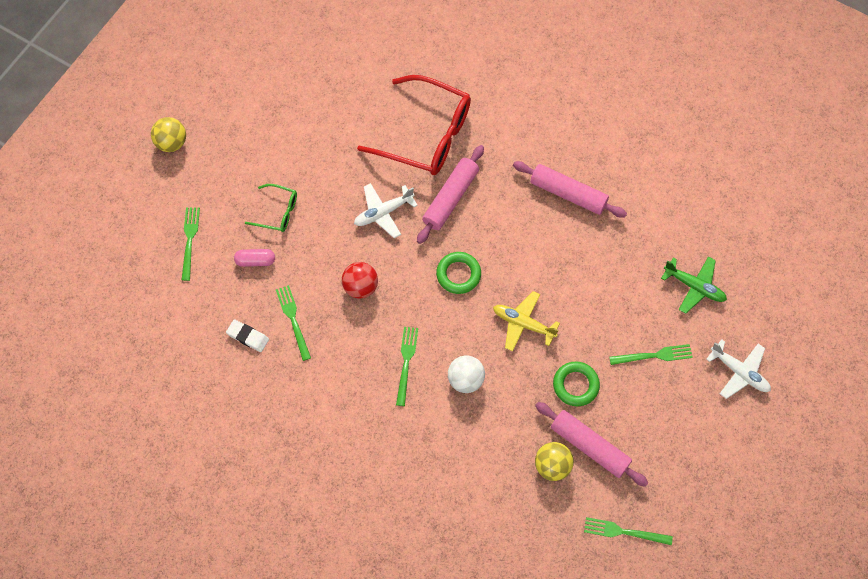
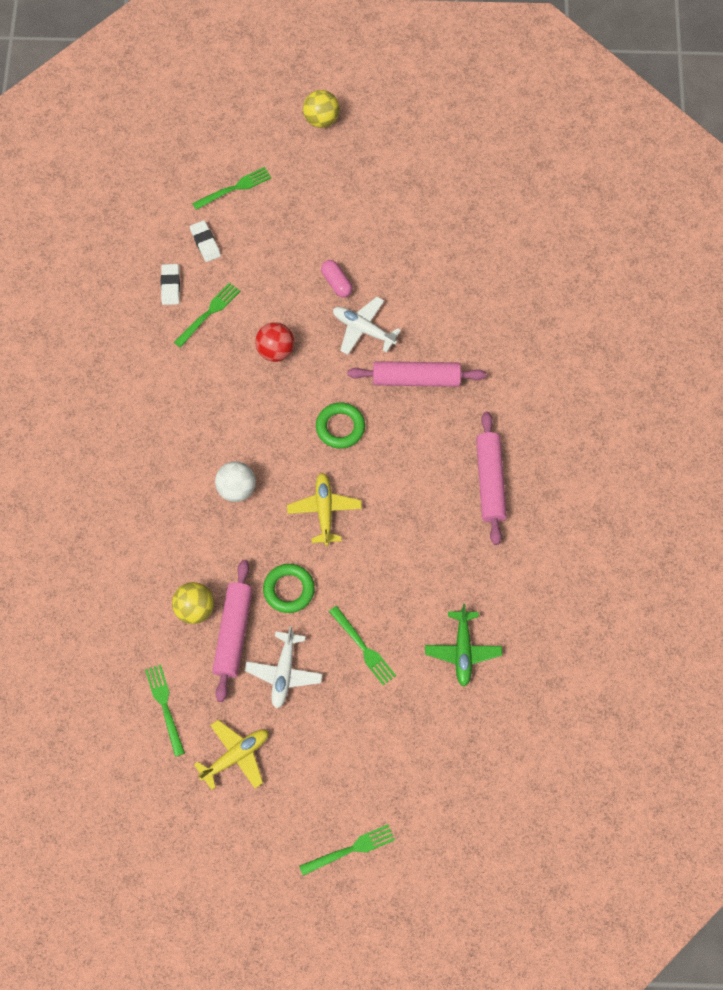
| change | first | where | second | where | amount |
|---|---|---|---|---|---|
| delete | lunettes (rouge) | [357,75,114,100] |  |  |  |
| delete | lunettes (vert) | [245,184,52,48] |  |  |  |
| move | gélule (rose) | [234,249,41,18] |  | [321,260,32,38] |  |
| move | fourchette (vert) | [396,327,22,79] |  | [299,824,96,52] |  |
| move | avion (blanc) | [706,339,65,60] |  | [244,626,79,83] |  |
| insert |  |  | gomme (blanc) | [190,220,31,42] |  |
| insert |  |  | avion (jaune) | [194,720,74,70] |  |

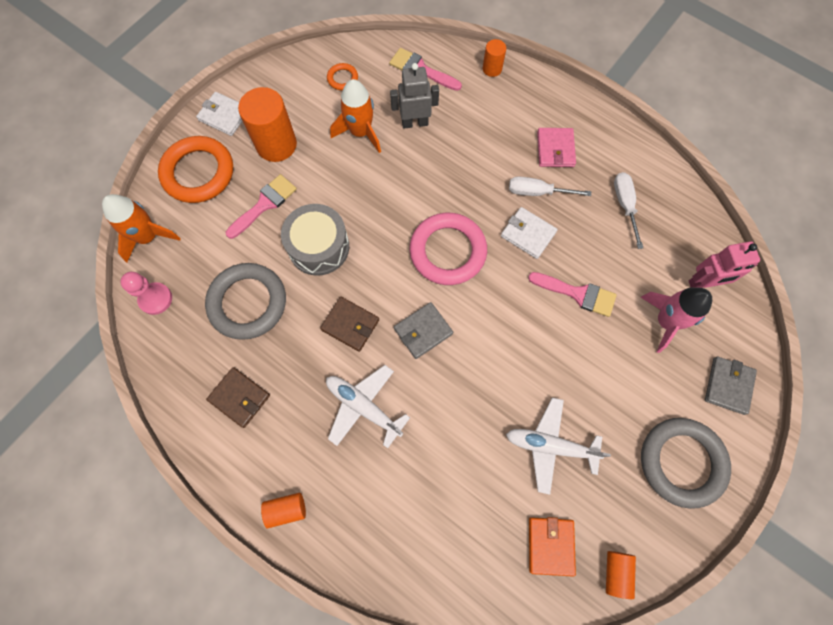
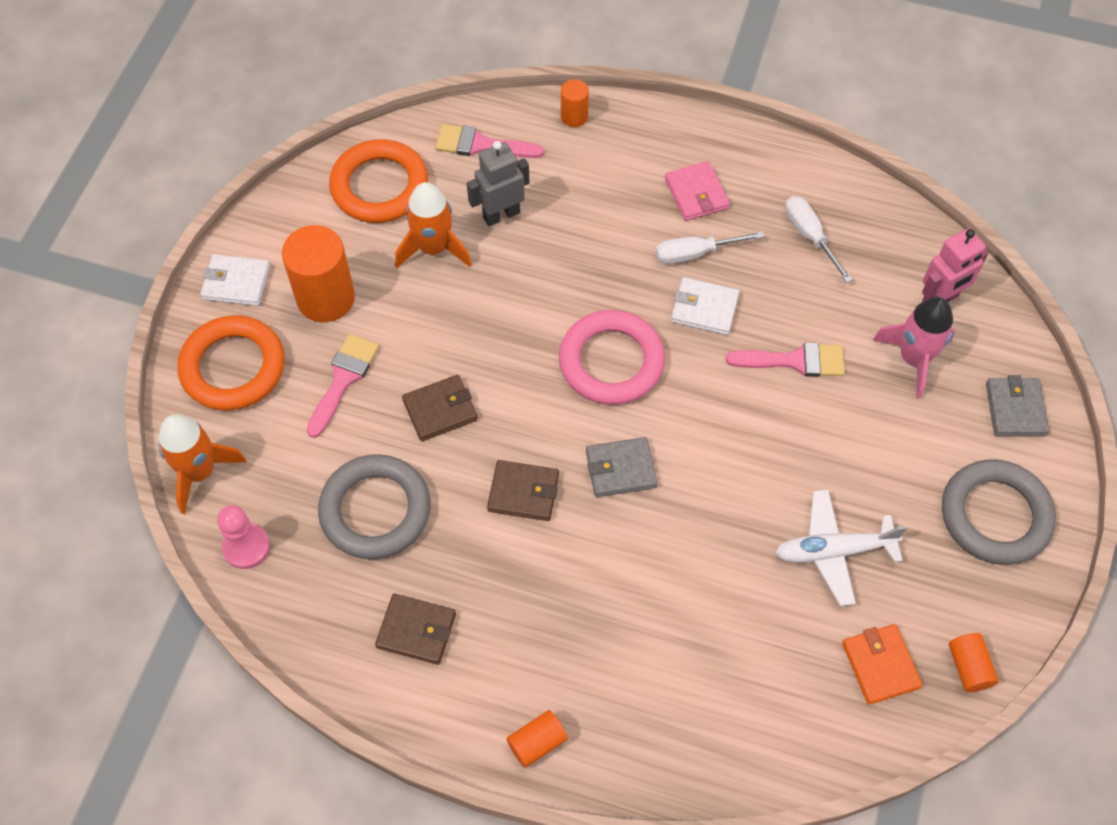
| change | first | where | second | where | amount |
|---|---|---|---|---|---|
| resize | anneau (orange) | [327,63,31,27] |  | [329,139,99,84] | x2.21 |
| replace | tambour (gris) | [281,204,68,72] | portefeuille (marron) | [402,375,76,66] |  |
| rotate | portefeuille (gris) | [394,302,59,57] |  | [586,437,71,60] | 45 degrees clockwise |
| delete | avion (blanc) | [326,365,84,83] |  |  |  |

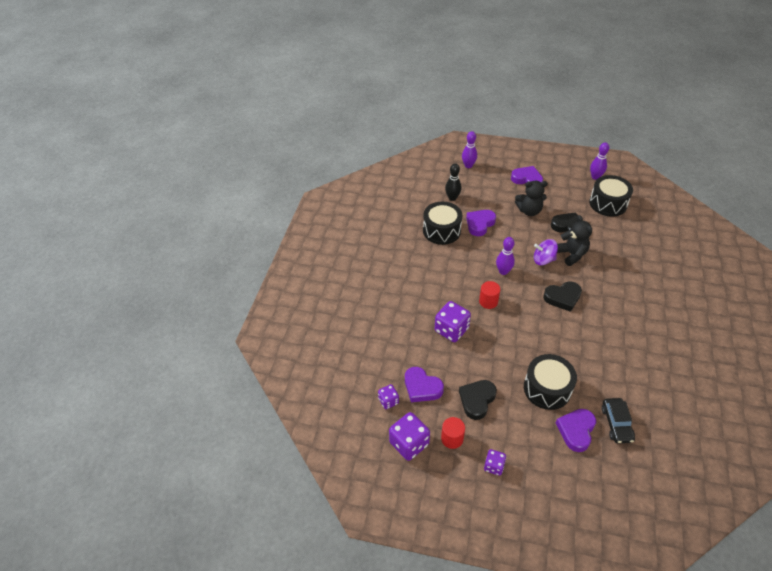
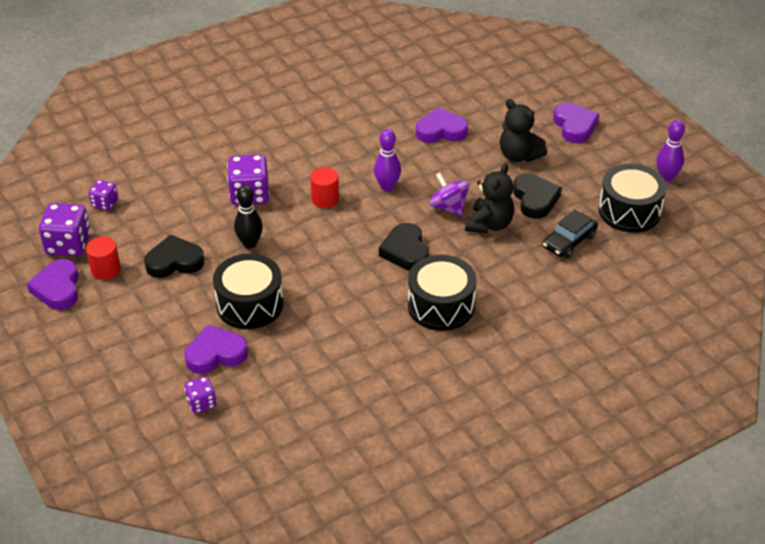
| change | first | where | second | where | amount |
|---|---|---|---|---|---|
| delete | quille (violet) | [462,131,15,37] |  |  |  |
| move | quille (noir) | [445,163,17,38] |  | [234,185,29,63] |  |
| move | tambour (noir) | [423,202,40,43] |  | [408,255,69,76] |  |
| rotate | cœur (noir) | [543,282,39,30] |  | [379,223,50,48] | 45 degrees clockwise |
| move | cœur (violet) | [405,367,39,35] |  | [27,259,52,51] |  |
| move | voiture (noir) | [602,398,33,45] |  | [542,210,56,48] |  |
| move | dé (violet) | [484,449,22,27] |  | [184,376,32,37] |  |

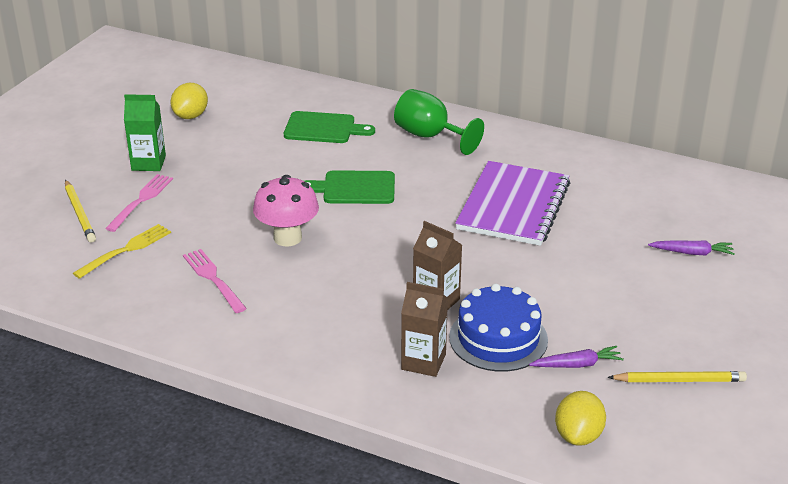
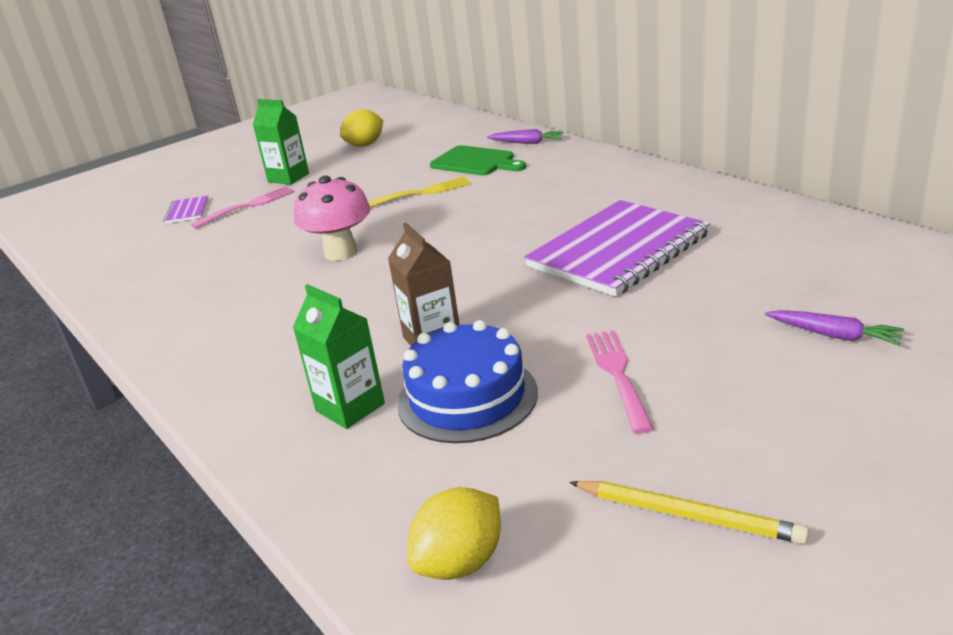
| change | first | where | second | where | amount |
|---|---|---|---|---|---|
| delete | verre à pied (vert) | [394,89,90,66] |  |  |  |
| delete | planche à découper (vert) | [304,170,91,34] |  |  |  |
| replace | crayon (jaune) | [65,180,31,62] | carnet (violet) | [163,196,46,28] |  |
| move | fourchette (jaune) | [73,224,98,55] |  | [368,177,103,30] |  |
| move | fourchette (rose) | [183,249,64,64] |  | [586,330,68,104] |  |
| recolor | brique de lait (marron) | [401,282,47,95] | brique de lait (vert) | [293,284,92,145] |  |
| move | carotte (violet) | [529,346,95,22] |  | [487,129,77,15] |  |

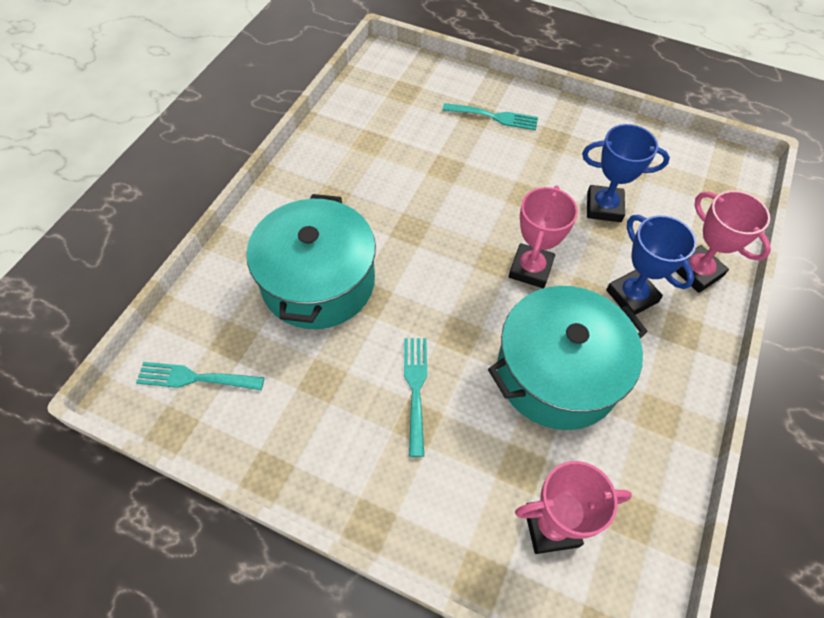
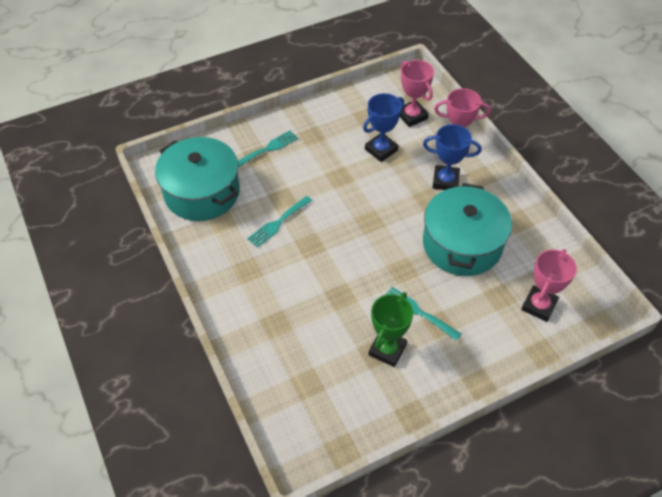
| change | first | where | second | where | amount |
|---|---|---|---|---|---|
| move | trophée (rose) | [509,185,69,103] |  | [400,60,34,67] |  |
| move | marmite (turquoise) | [247,194,129,135] |  | [155,137,85,84] |  |
| move | fourchette (turquoise) | [136,362,128,28] |  | [247,196,65,51] |  |
| insert |  |  | trophée (vert) | [369,292,44,75] |  |

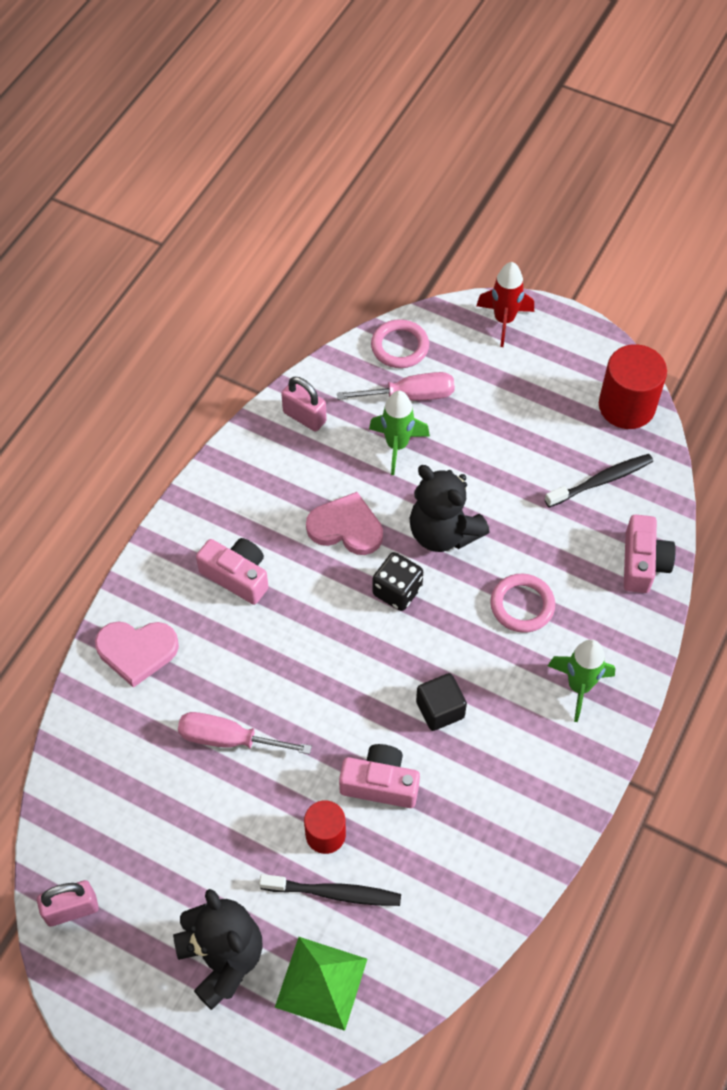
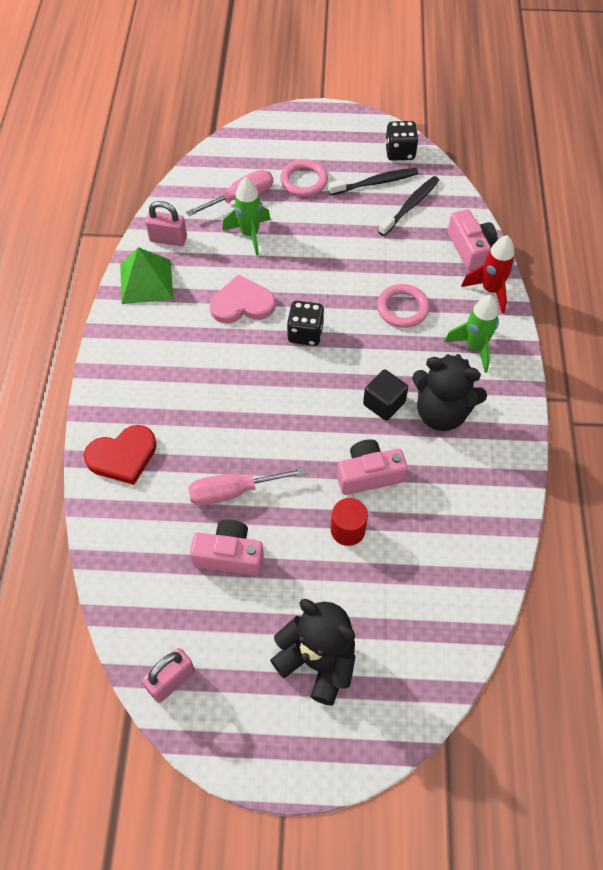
| change | first | where | second | where | amount |
|---|---|---|---|---|---|
| move | fusée (rouge) | [476,262,58,85] |  | [461,235,54,78] |  |
| move | anneau (rose) | [371,319,58,49] |  | [280,160,48,37] |  |
| replace | cylindre (rouge) | [599,344,68,85] | dé (noir) | [385,121,33,40] |  |
| move | ours en peluche (noir) | [410,465,79,87] |  | [412,354,75,77] |  |
| move | appareil photo (rose) | [196,538,73,67] |  | [190,519,74,57] |  |
| recolor | cœur (rose) | [95,621,84,67] | cœur (rouge) | [84,425,73,60] |  |
| move | brosse à dents (noir) | [259,874,142,32] |  | [328,168,90,27] |  |
| move | pyramide (vert) | [275,937,92,94] |  | [120,247,53,57] |  |

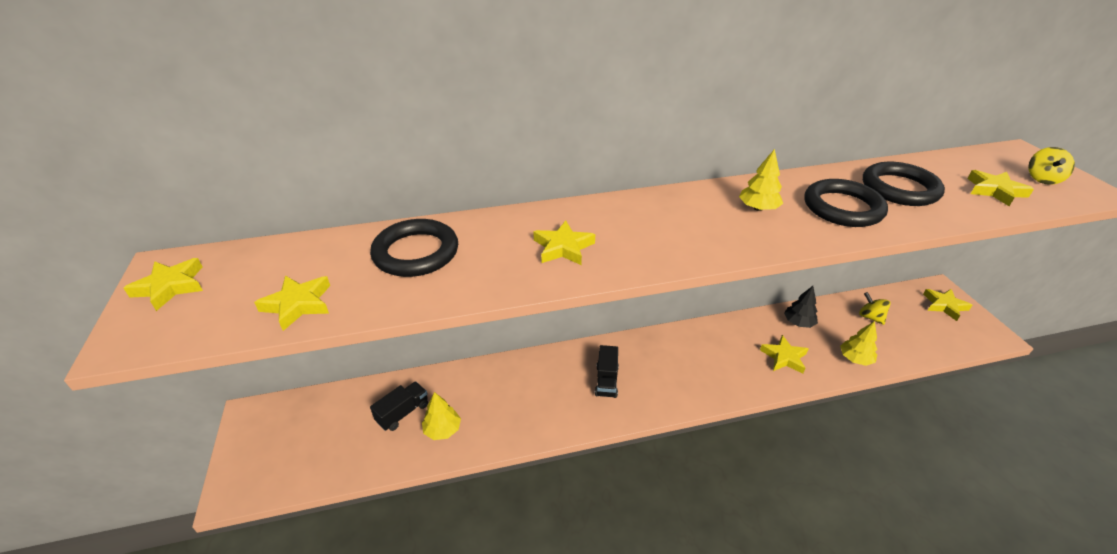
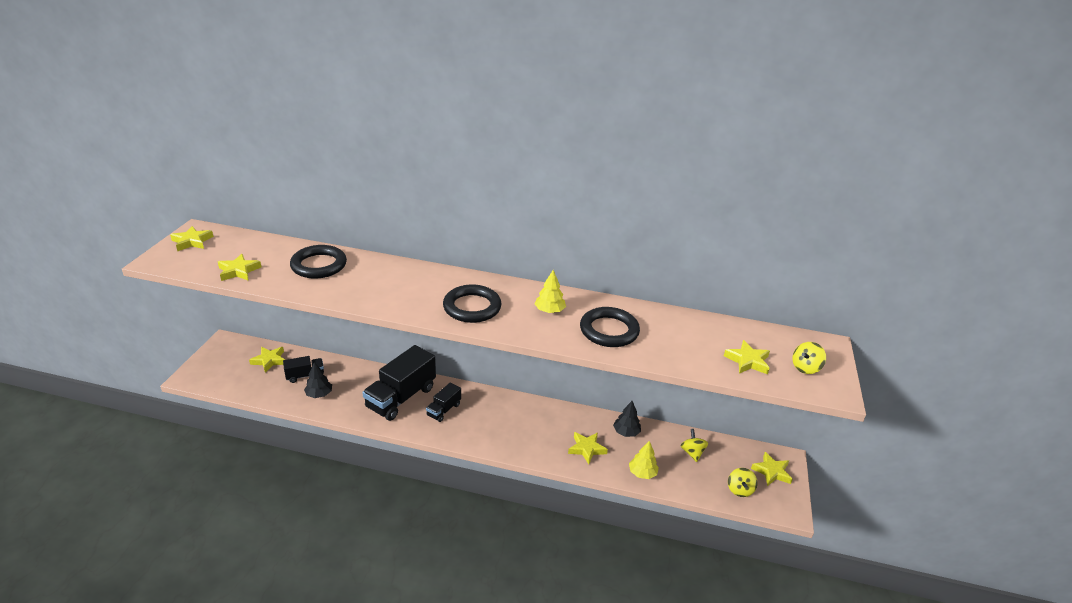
| change | first | where | second | where | amount |
|---|---|---|---|---|---|
| move | anneau (noir) | [863,162,82,44] |  | [443,285,59,38] |  |
| move | étoile (jaune) | [533,221,62,44] |  | [249,347,36,26] |  |
| recolor | arbre (jaune) | [422,392,39,48] | arbre (noir) | [304,362,28,36] |  |
| insert |  |  | camion (noir) | [362,345,74,76] |  |
| insert |  |  | toupie (jaune) | [728,468,30,29] |  |

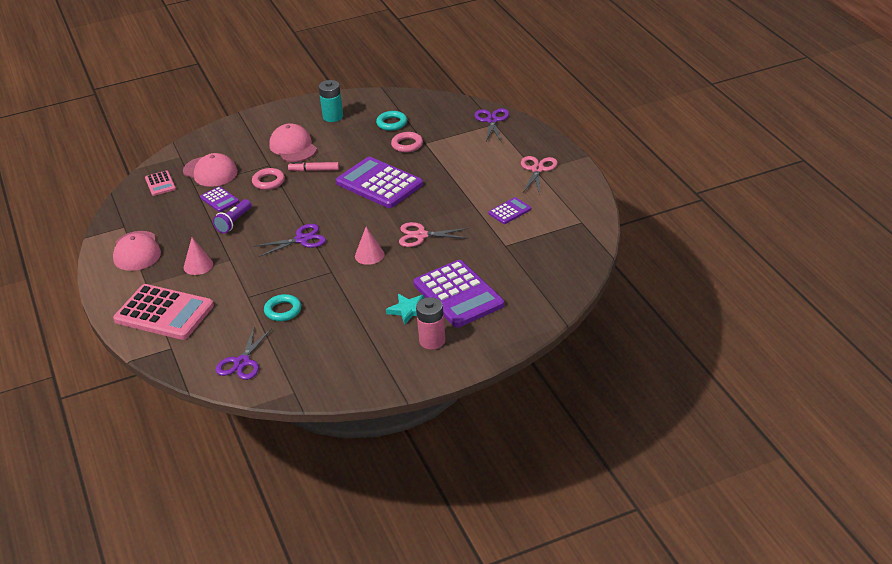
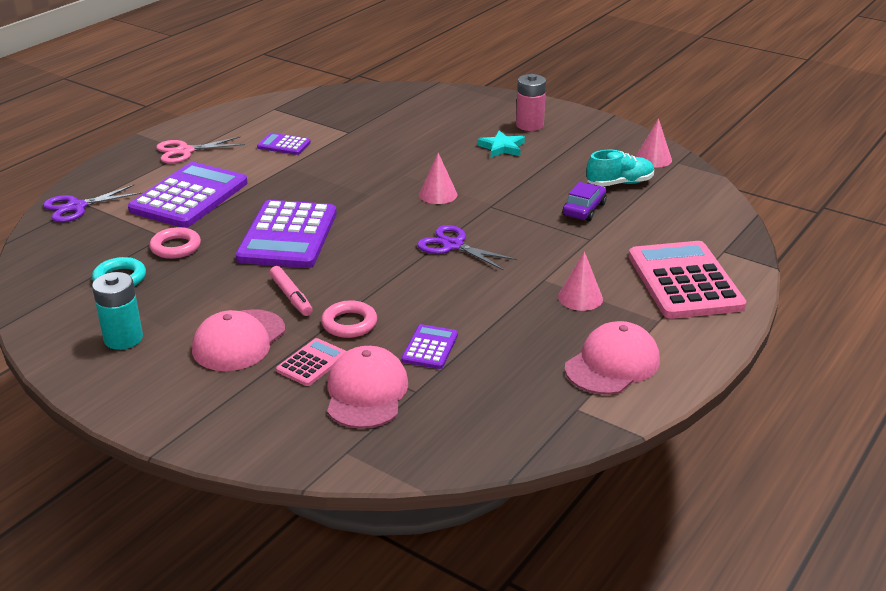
| change | first | where | second | where | amount |
|---|---|---|---|---|---|
| move | calculatrice (rose) | [145,170,31,26] |  | [276,338,71,48] |  |
| delete | lampe de poche (violet) | [213,199,38,34] |  |  |  |
| delete | ciseaux (rose) | [399,222,70,25] |  |  |  |
| move | calculatrice (violet) | [413,260,91,67] |  | [128,162,119,66] |  |
| replace | anneau (turquoise) | [264,294,37,27] | voiture (violet) | [562,182,45,39] |  |
| delete | ciseaux (violet) | [216,328,56,52] |  |  |  |
| insert |  |  | cône (rose) | [636,118,36,50] |  |
| insert |  |  | chaussure (turquoise) | [586,150,68,37] |  |

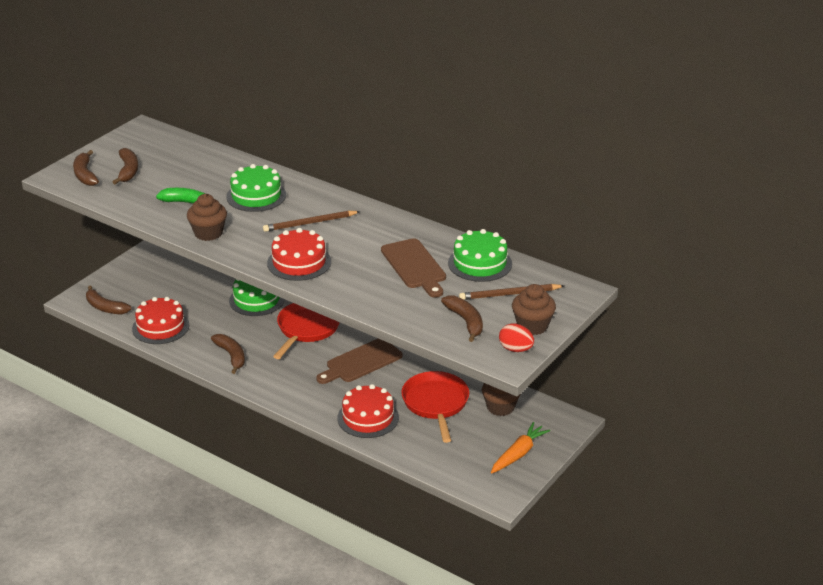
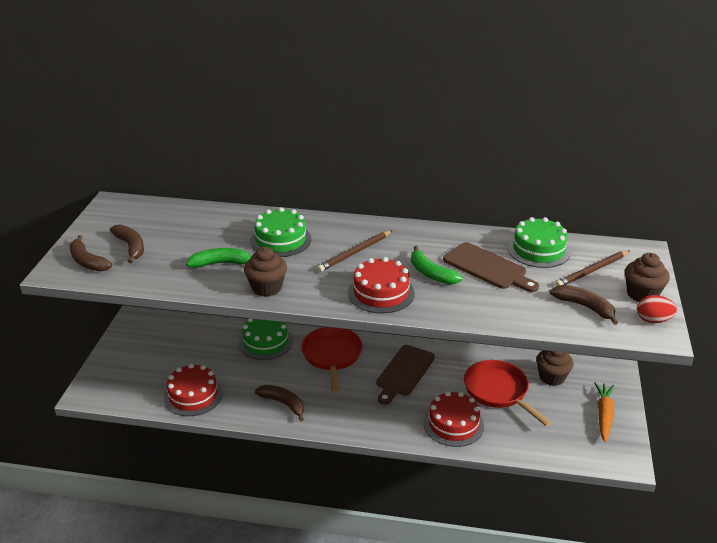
| change | first | where | second | where | amount |
|---|---|---|---|---|---|
| delete | banane (marron) | [86,285,46,30] |  |  |  |
| insert |  |  | banane (vert) | [411,246,52,39] |  |

